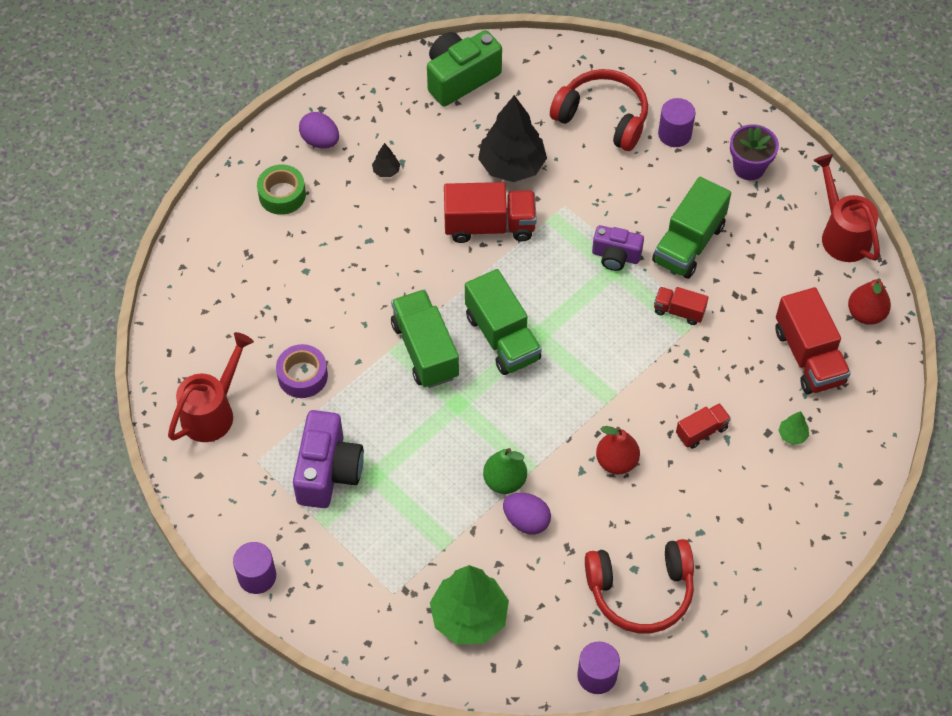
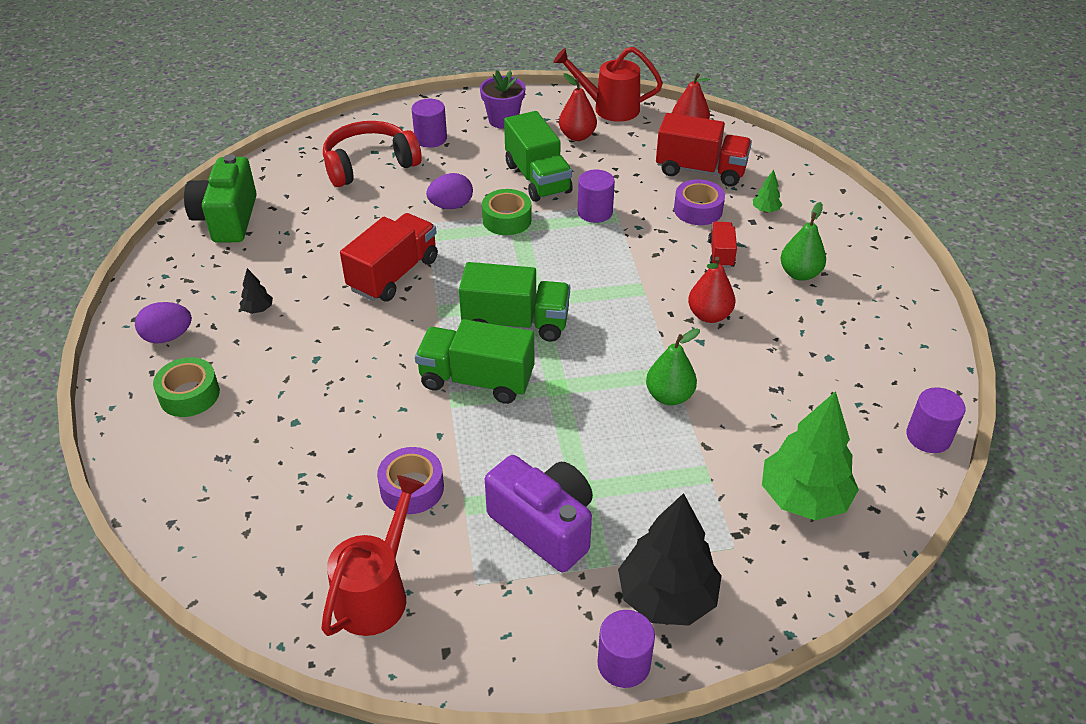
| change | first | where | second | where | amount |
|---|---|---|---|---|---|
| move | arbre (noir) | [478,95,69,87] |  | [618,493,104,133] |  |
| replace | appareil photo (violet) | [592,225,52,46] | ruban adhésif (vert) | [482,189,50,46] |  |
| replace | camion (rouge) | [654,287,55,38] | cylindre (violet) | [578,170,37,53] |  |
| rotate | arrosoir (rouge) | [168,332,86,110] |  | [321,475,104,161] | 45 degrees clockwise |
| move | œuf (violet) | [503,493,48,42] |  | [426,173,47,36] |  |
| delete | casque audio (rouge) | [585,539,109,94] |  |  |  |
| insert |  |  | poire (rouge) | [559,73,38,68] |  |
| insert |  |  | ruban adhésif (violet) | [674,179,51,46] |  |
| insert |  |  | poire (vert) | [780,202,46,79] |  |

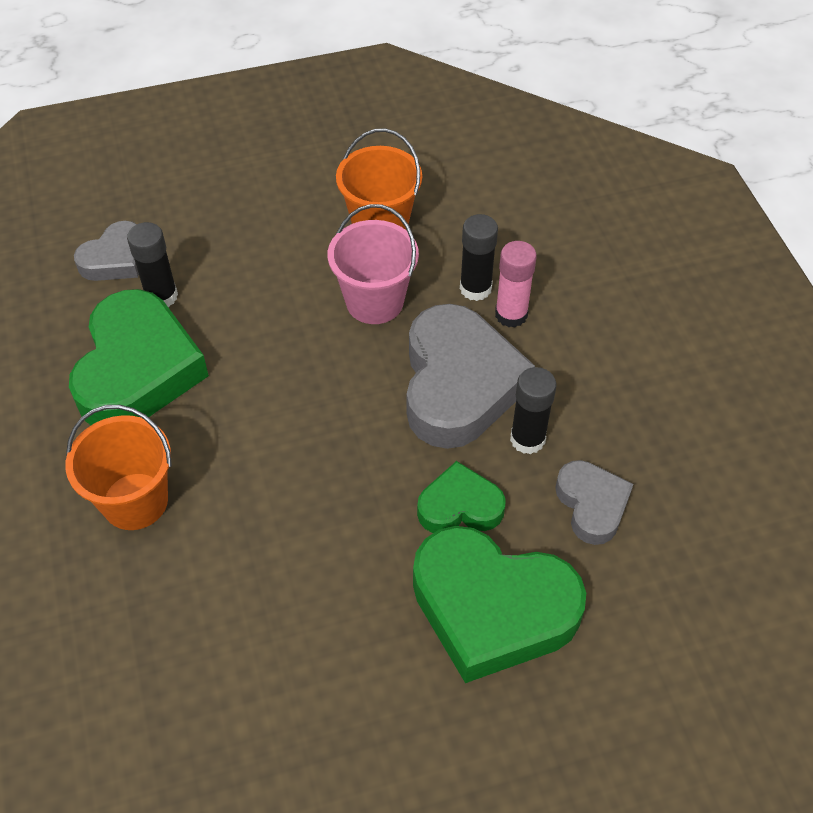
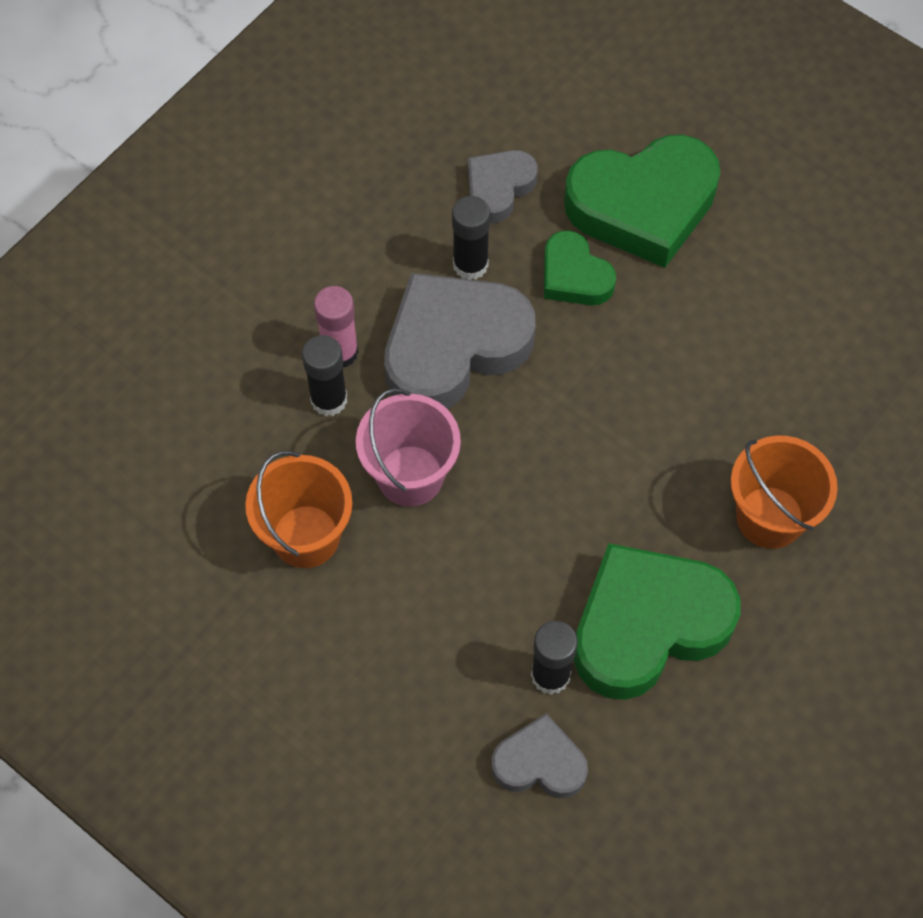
| change | first | where | second | where | amount |
|---|---|---|---|---|---|
| rotate | cœur (vert) | [413,526,173,157] |  | [564,135,156,133] | 90 degrees clockwise |

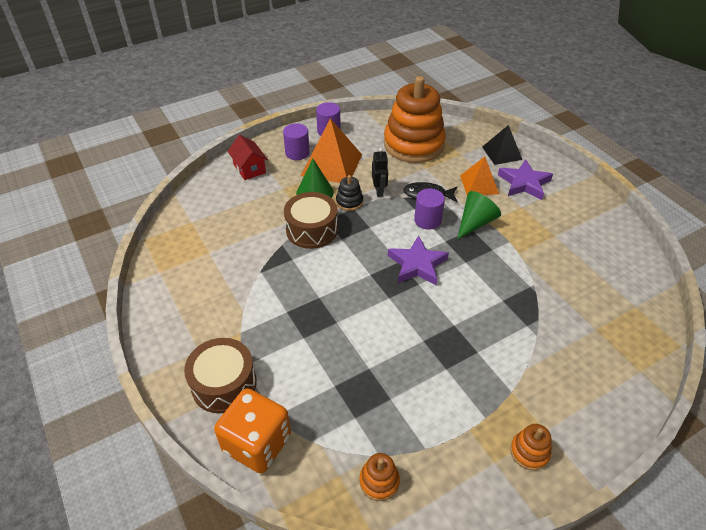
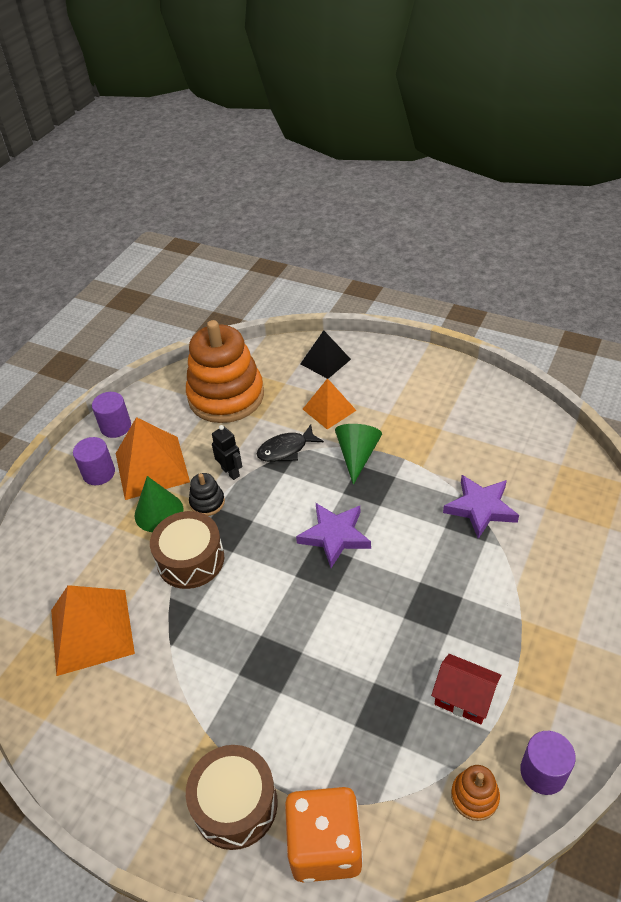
| change | first | where | second | where | amount |
|---|---|---|---|---|---|
| move | maison (rouge) | [227,135,41,45] |  | [431,654,70,70] |  |
| move | étoile (violet) | [498,159,55,41] |  | [443,475,76,64] |  |
| move | cylindre (violet) | [414,189,31,41] |  | [520,731,56,64] |  |
| delete | jouet à empiler (orange) | [510,424,42,46] |  |  |  |
| insert |  |  | pyramide (orange) | [51,585,84,91] |  |

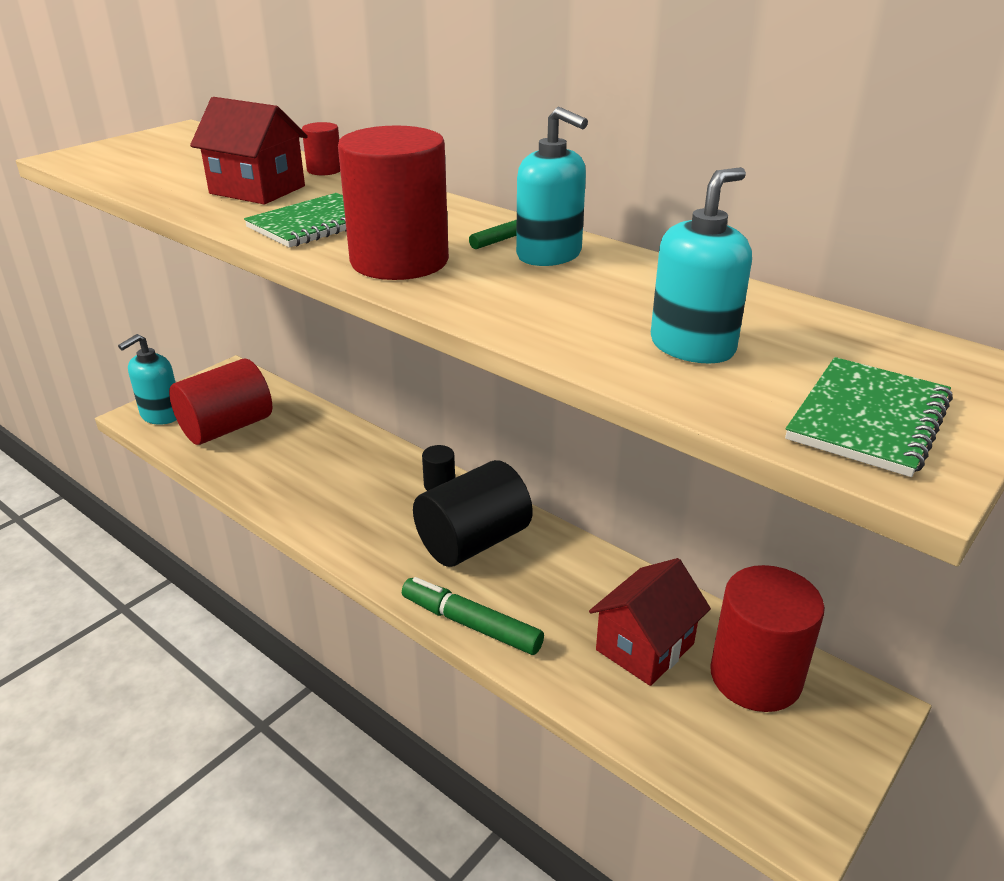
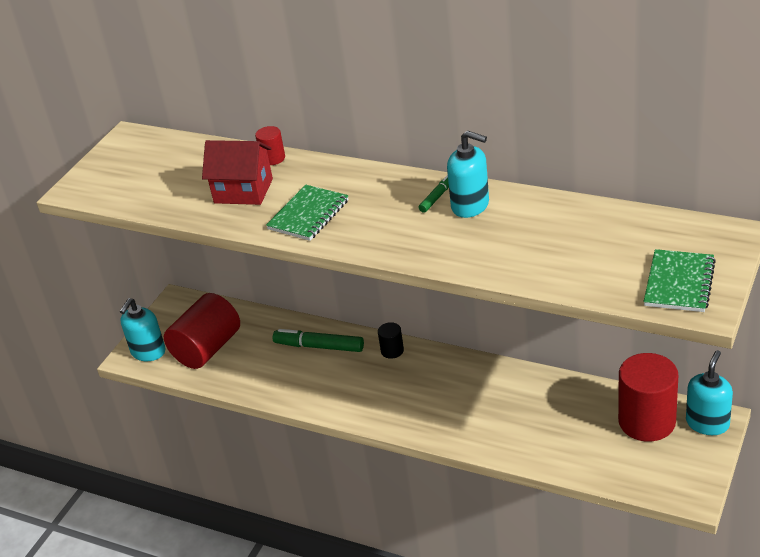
| change | first | where | second | where | amount |
|---|---|---|---|---|---|
| delete | cylindre (rouge) | [338,125,111,155] |  |  |  |
| move | distributeur de savon (turquoise) | [651,167,101,197] |  | [686,350,47,85] |  |
| delete | cylindre (noir) | [413,460,120,107] |  |  |  |
| delete | maison (rouge) | [589,558,122,128] |  |  |  |
| move | feutre (vert) | [402,577,142,78] |  | [273,329,91,23] |  |

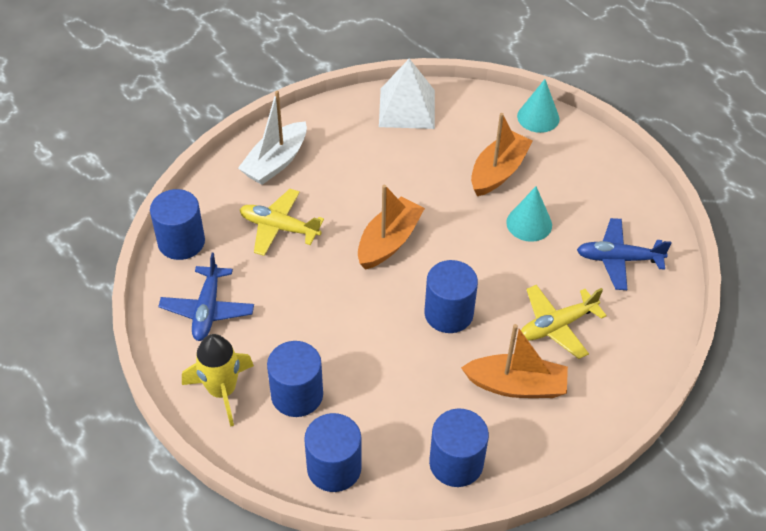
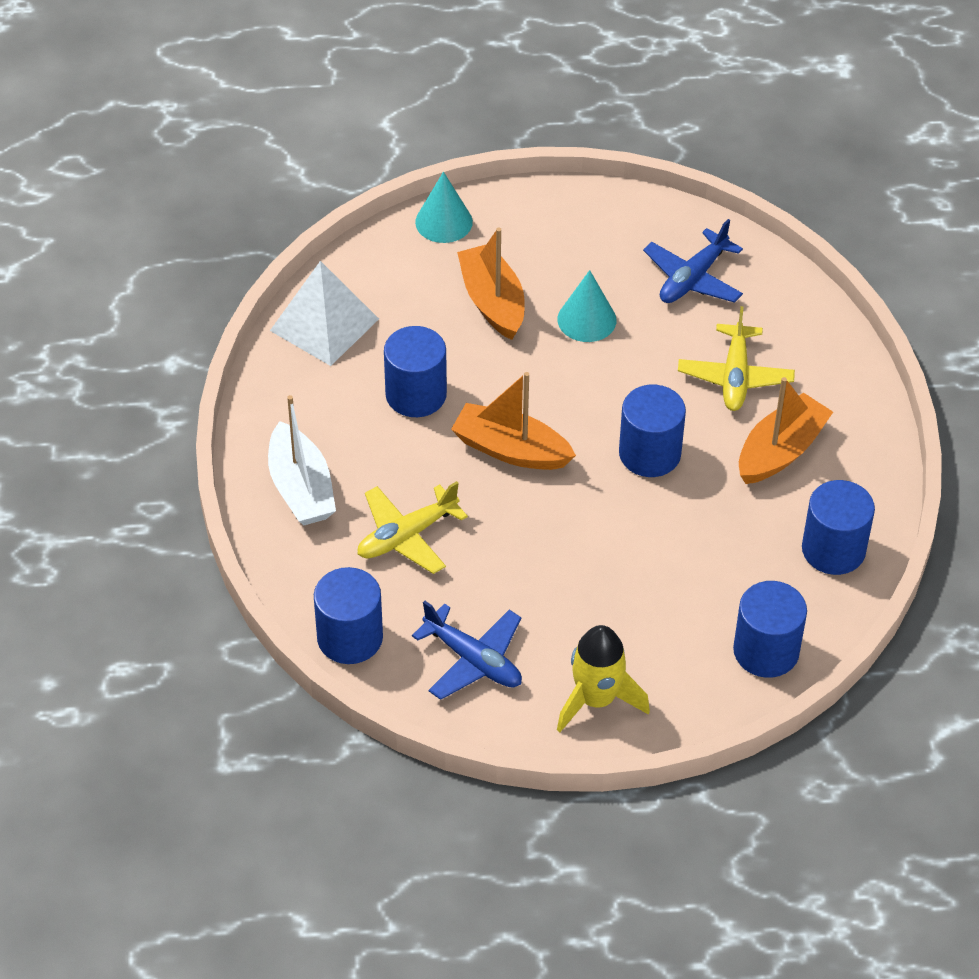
| change | first | where | second | where | amount |
|---|---|---|---|---|---|
| rotate | bateau (orange) | [358,185,67,85] |  | [451,372,125,98] | 45 degrees counterclockwise |
| move | cylindre (bleu) | [267,341,56,76] |  | [384,326,63,91] |  |

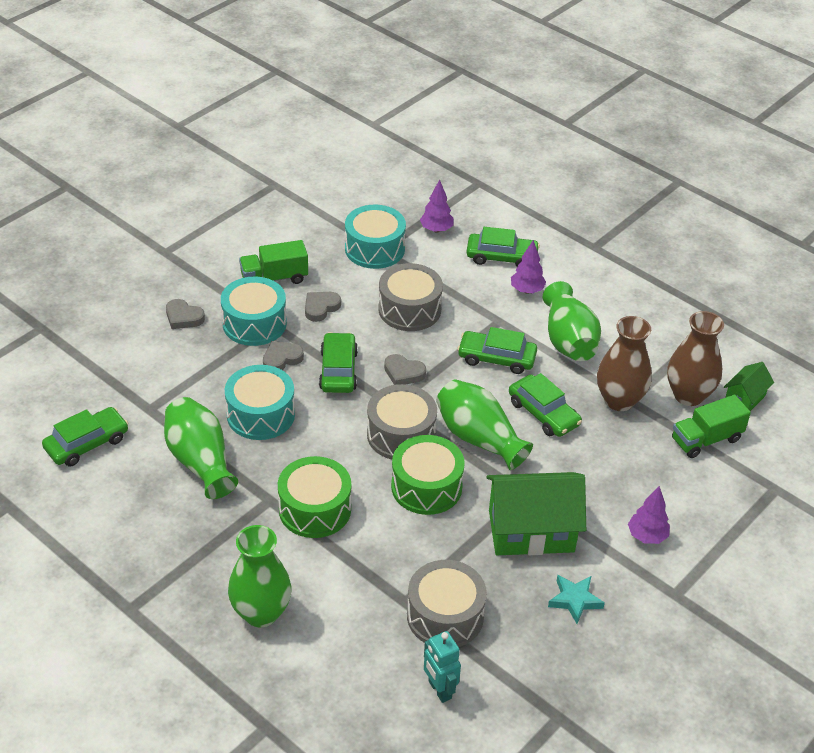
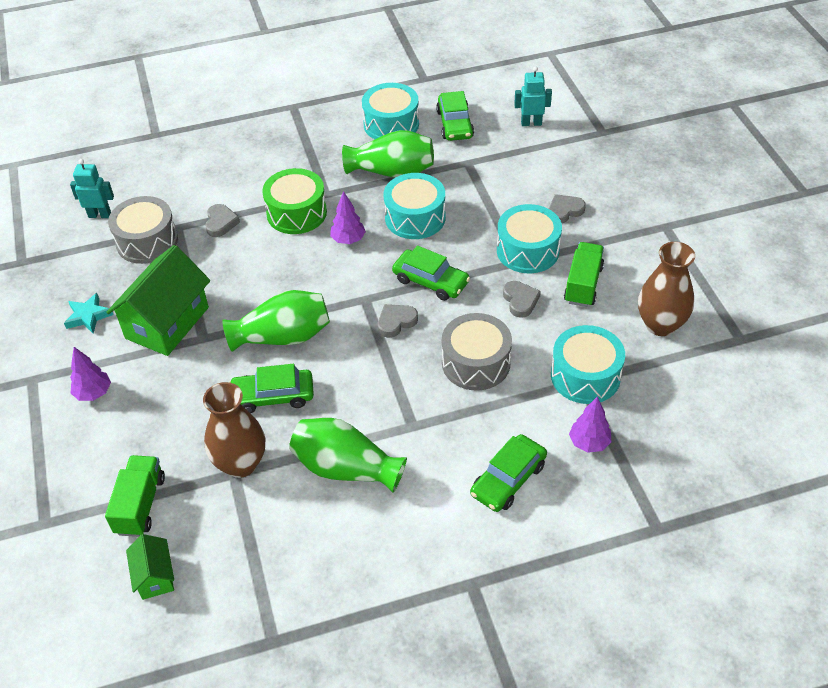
| change | first | where | second | where | amount |
|---|---|---|---|---|---|
| move | arbre (violet) | [511,240,35,54] |  | [330,191,36,53] |  |
| move | vase (marron) | [667,311,57,95] |  | [638,242,57,94] |  |
| delete | voiture (vert) | [457,327,80,47] |  |  |  |
| move | cœur (gris) | [263,341,41,29] |  | [205,204,35,33] |  |
| delete | tambour (gris) | [367,384,70,75] |  |  |  |
| delete | tambour (vert) | [391,435,74,80] |  |  |  |
| delete | vase (vert) | [228,525,63,102] |  |  |  |
| insert |  |  | robot (turquoise) | [514,66,38,60] |  |
| insert |  |  | tambour (turquoise) | [362,83,57,56] |  |

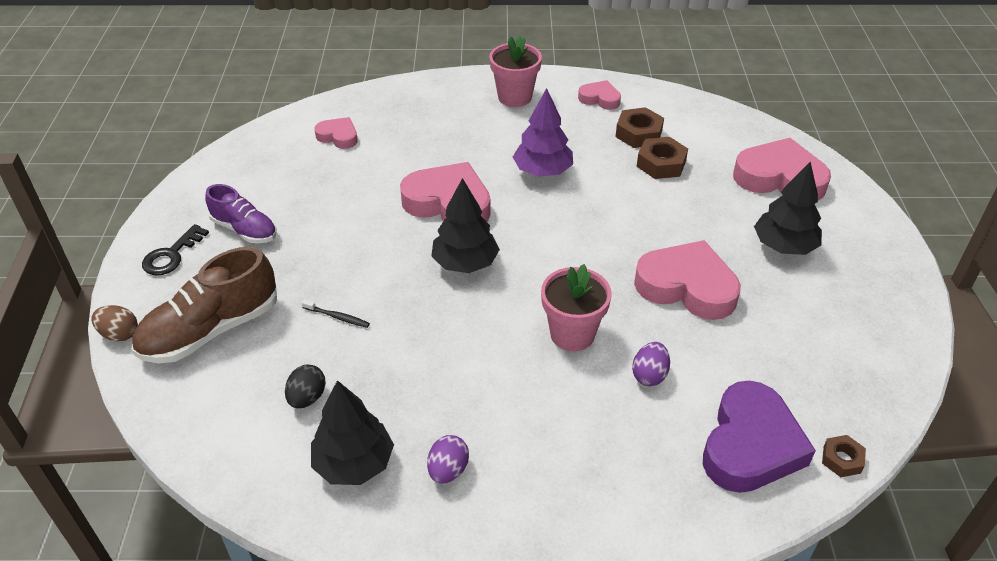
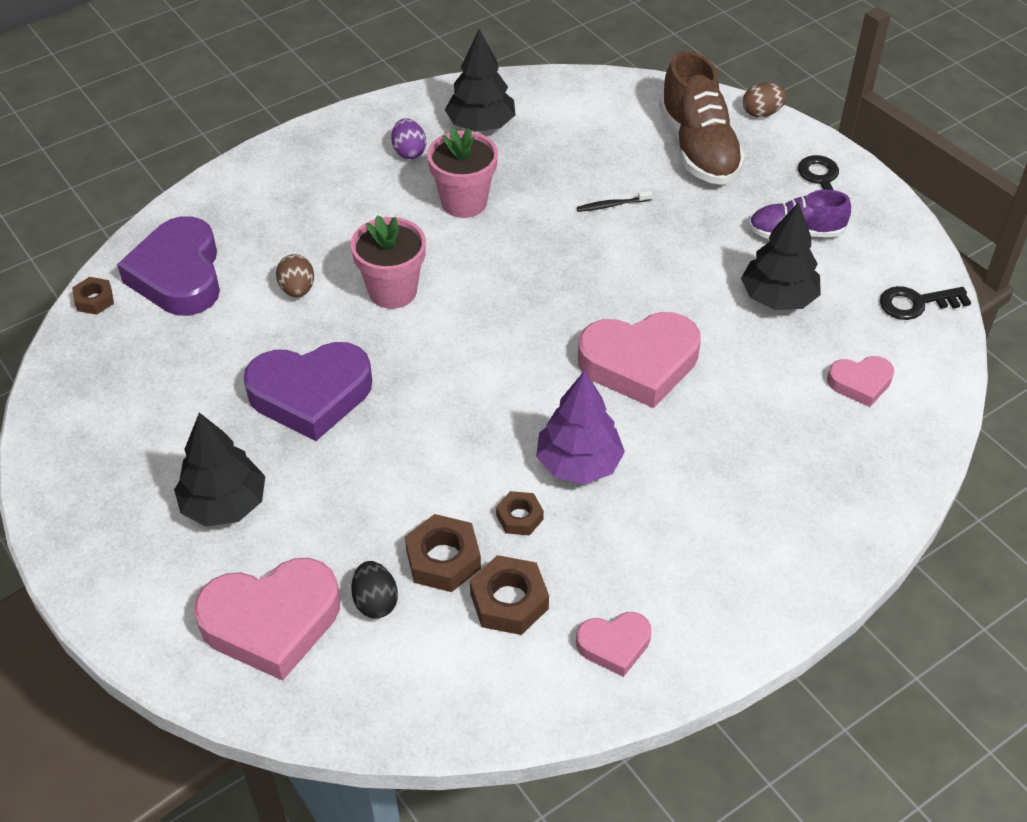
| change | first | where | second | where | amount |
|---|---|---|---|---|---|
| move | pot de fleurs (rose) | [489,35,53,72] |  | [427,128,71,90] |  |
| move | arbre (noir) | [431,178,69,95] |  | [741,202,80,108] |  |
| recolor | cœur (rose) | [634,240,107,80] | cœur (violet) | [244,342,128,99] |  |
| rotate | chaussure (marron) | [132,247,145,116] |  | [659,51,86,134] | 150 degrees clockwise |
| recolor | œuf (violet) | [632,342,38,44] | œuf (marron) | [276,254,38,43] |  |
| move | œuf (noir) | [285,365,41,43] |  | [351,561,47,57] |  |
| insert |  |  | clé (noir) | [880,286,91,34] |  |
| insert |  |  | écrou (marron) | [496,491,48,44] |  |

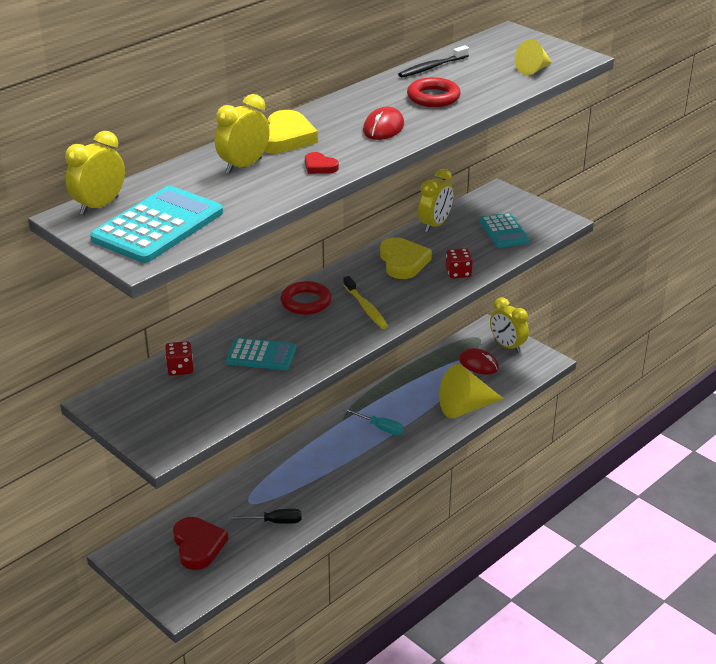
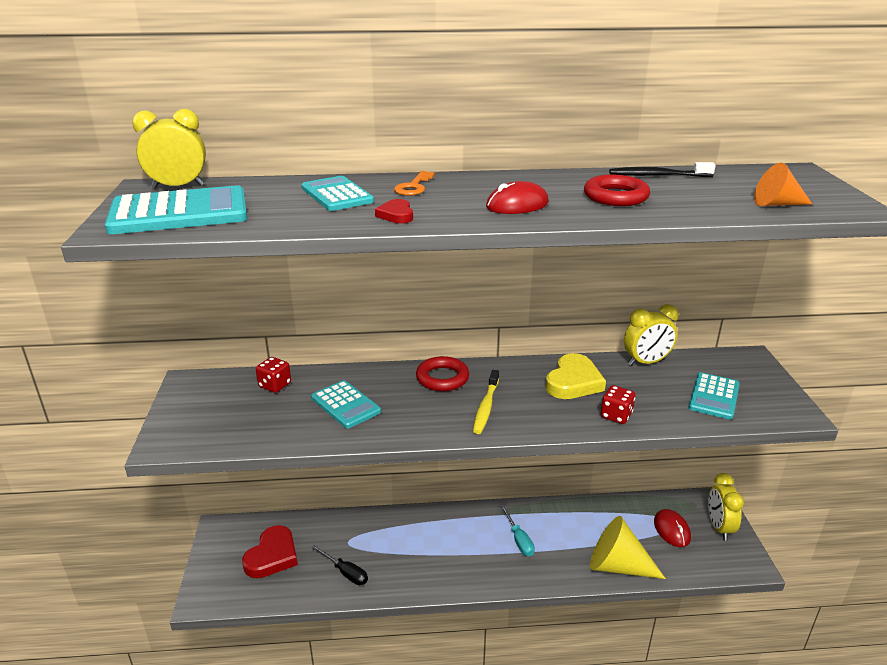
| change | first | where | second | where | amount |
|---|---|---|---|---|---|
| recolor | cône (jaune) | [515,39,37,36] | cône (orange) | [754,163,58,43] |  |
| replace | réveil (jaune) | [215,94,55,79] | calculatrice (turquoise) | [301,176,73,35] |  |
| replace | cœur (jaune) | [264,110,54,43] | clé (orange) | [394,171,41,25] |  |

